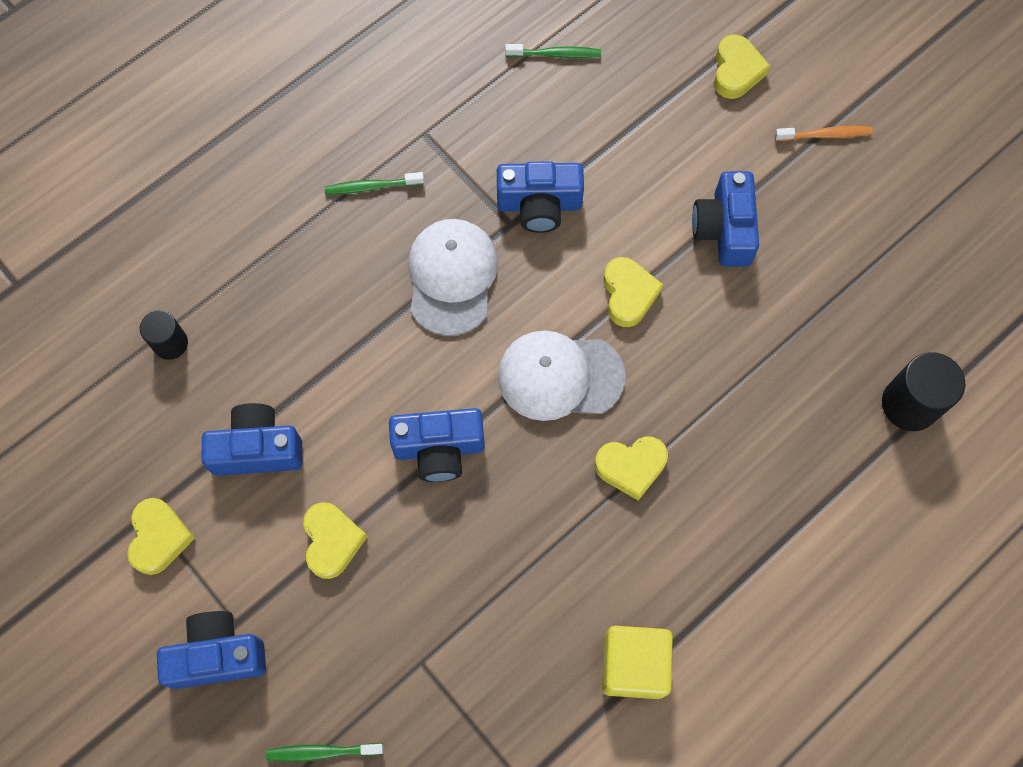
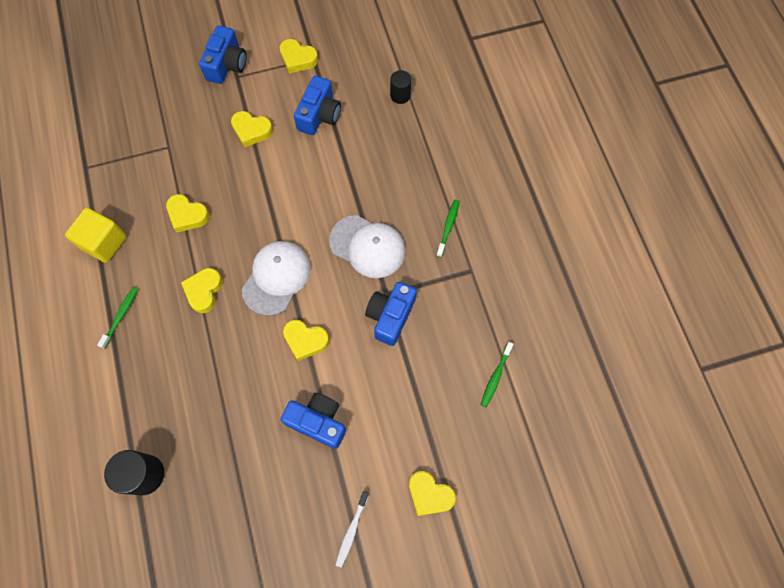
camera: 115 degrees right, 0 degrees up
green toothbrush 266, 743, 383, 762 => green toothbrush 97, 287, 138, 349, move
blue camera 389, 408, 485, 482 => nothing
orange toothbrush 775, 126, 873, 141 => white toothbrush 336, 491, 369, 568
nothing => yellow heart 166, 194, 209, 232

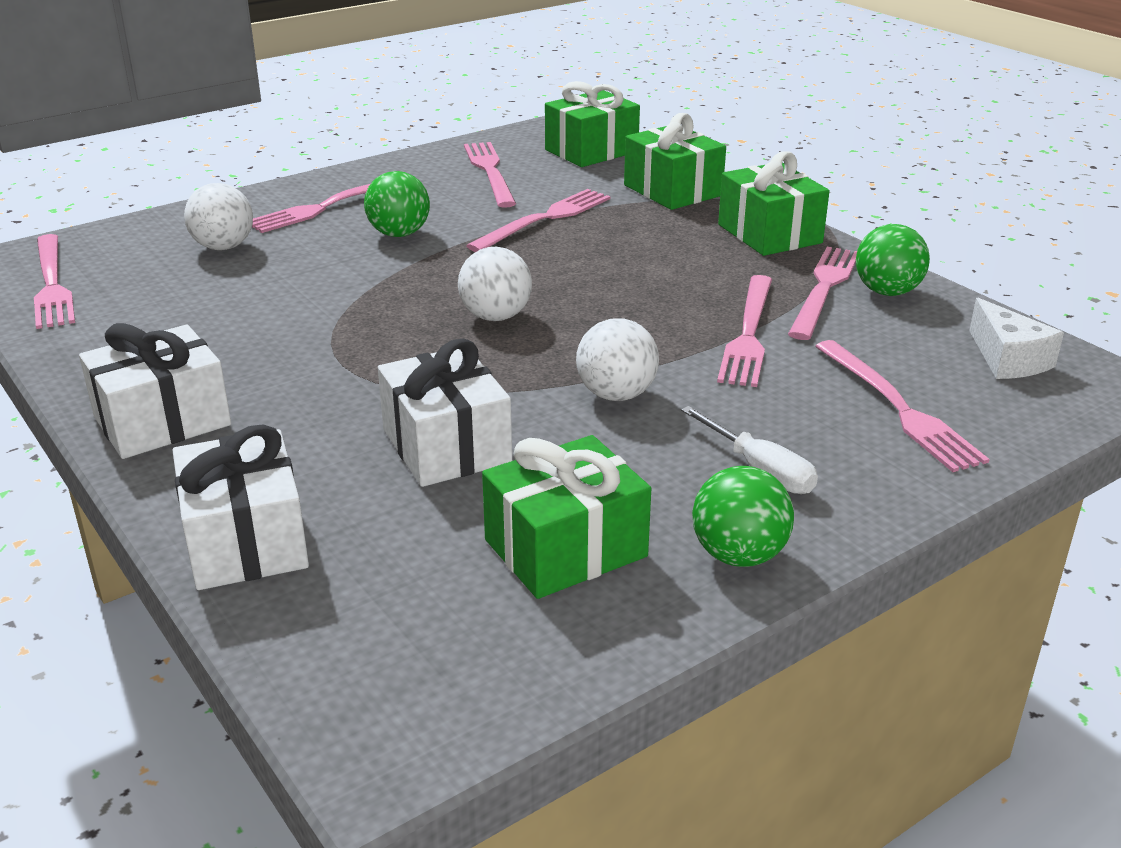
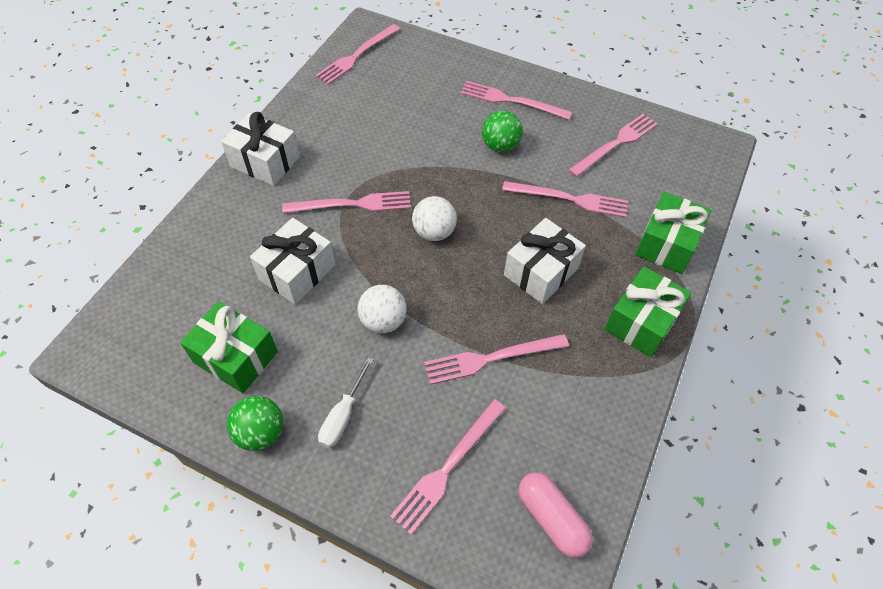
camera: 60 degrees right, 25 degrees up
white gift 172, 424, 309, 590 => white gift 504, 218, 586, 304, move
white ball 184, 183, 253, 250 => nothing
green gift 545, 81, 640, 167 => nothing
pink fork 788, 247, 857, 340 => pink fork 282, 191, 411, 213, move
green ball 856, 224, 930, 296 => nothing
white cheese 969, 298, 1064, 379 => pink capsule 519, 472, 593, 558

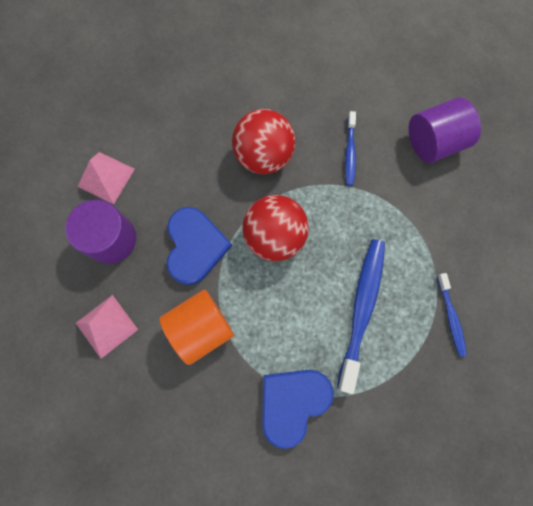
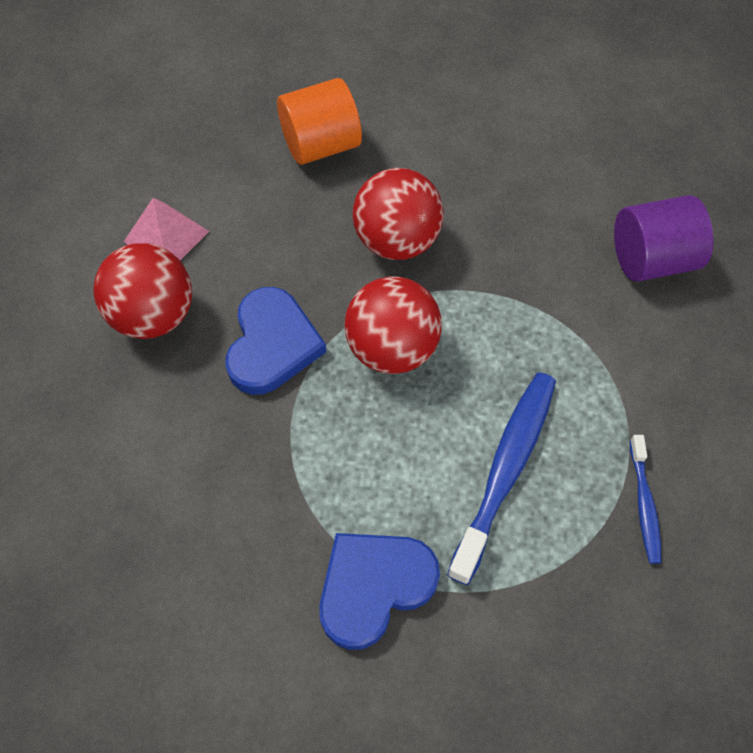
camera: 10 degrees right, 15 degrees down
purple cylinder 65, 200, 136, 264 => red ball 93, 243, 192, 339
pink pyramid 76, 295, 138, 359 => nothing
orange cylinder 159, 289, 234, 365 => orange cylinder 277, 78, 362, 165, move
blue toothbrush 345, 111, 356, 186 => nothing

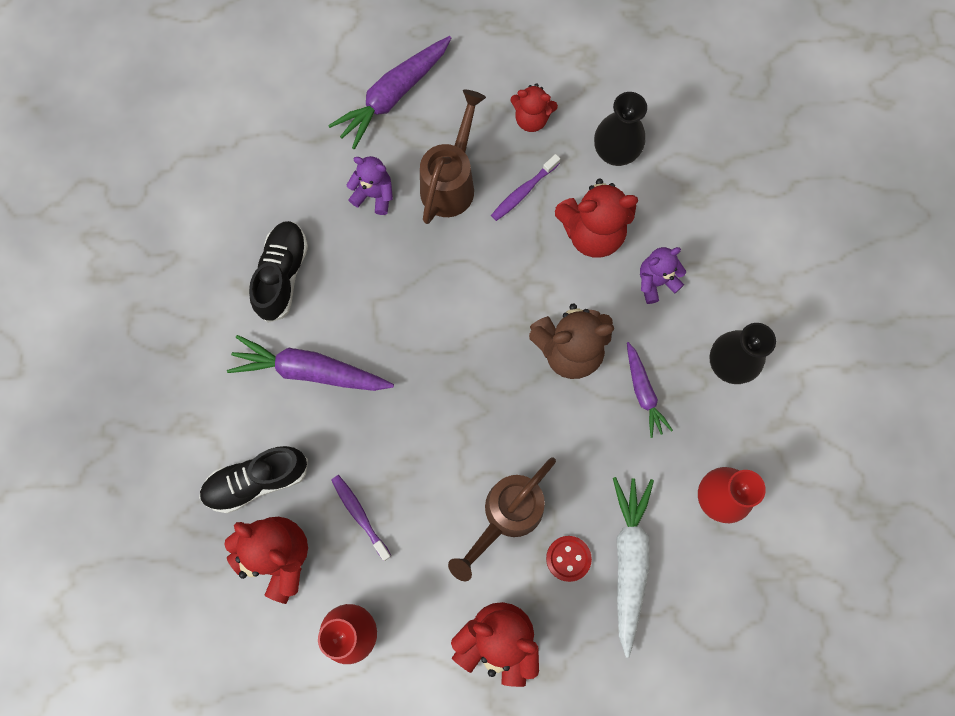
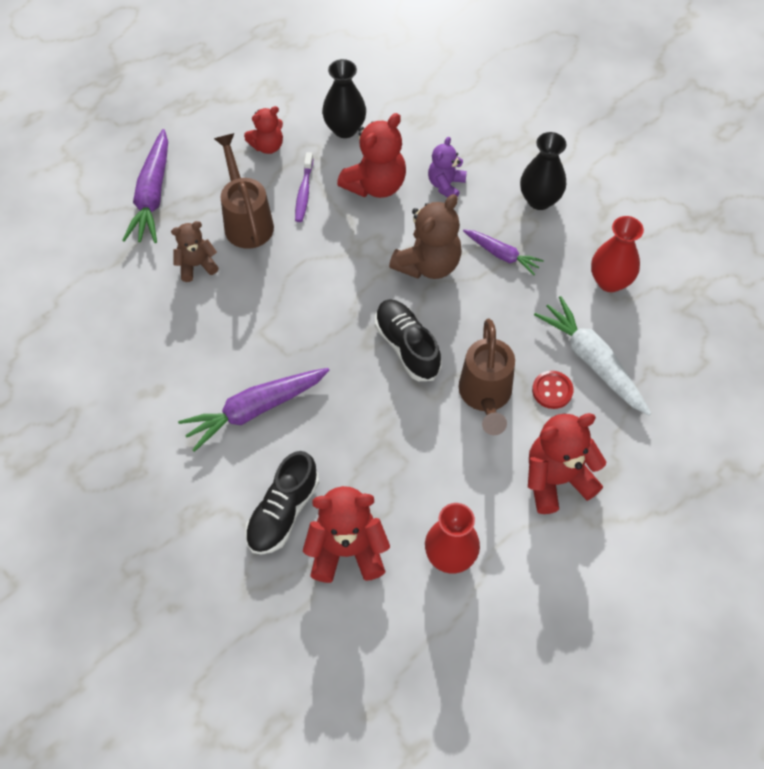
camera: 40 degrees left, 15 degrees down
black shoe 249, 221, 308, 323 => black shoe 375, 299, 442, 381, move
purple toothbrush 331, 475, 391, 561 => nothing
purple teddy bear 347, 156, 393, 215 => brown teddy bear 171, 221, 219, 282

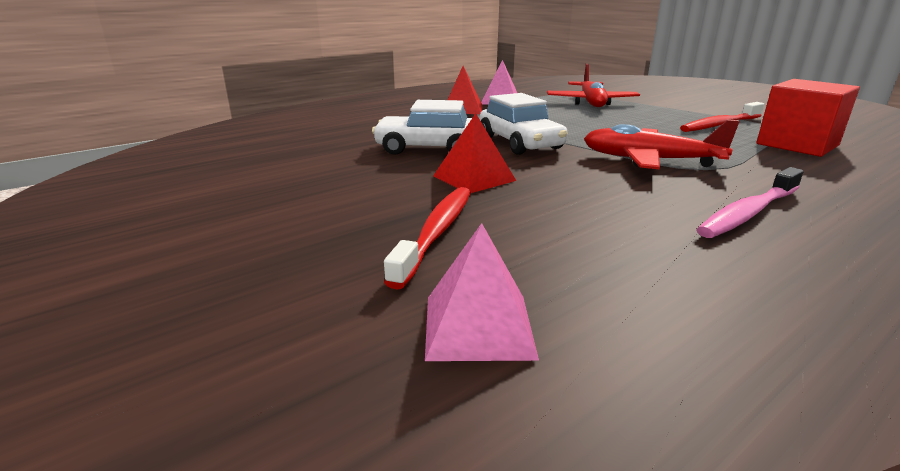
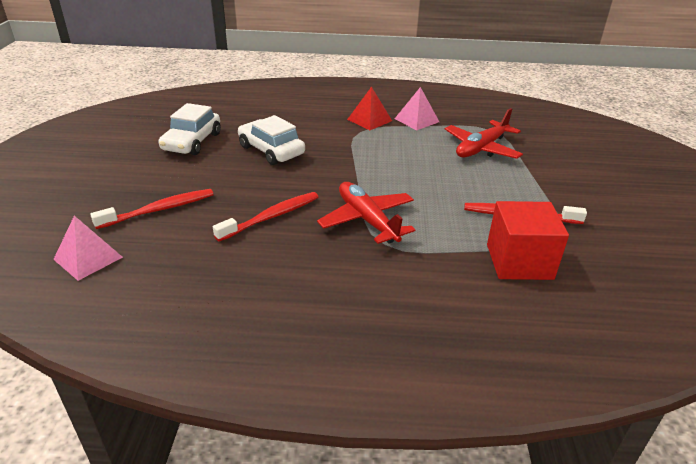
camera: 40 degrees right, 10 degrees up
red pyramid 433, 113, 516, 193 => nothing
white car 480, 93, 568, 155 => white car 158, 103, 221, 155, move
pink toothbrush 696, 167, 804, 238 => nothing
nothing => red toothbrush 213, 192, 318, 242

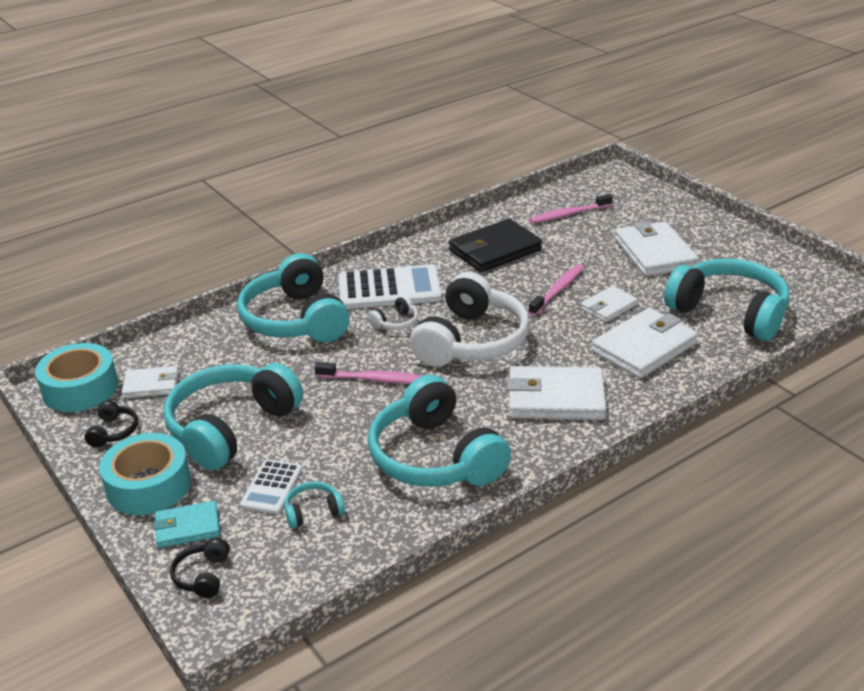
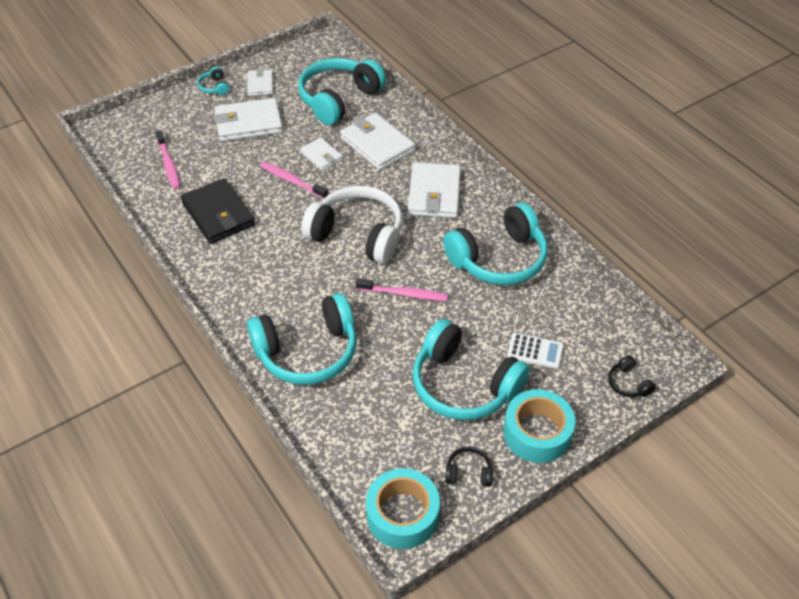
camera: 90 degrees left, 15 degrees up
white wallet 122, 366, 179, 399 => white wallet 247, 68, 273, 96, move
turquoise wallet 153, 501, 220, 548 => nothing
black headphones 170, 538, 230, 598 => black headphones 608, 355, 656, 397, 60 degrees clockwise
turquoise headphones 285, 481, 345, 529 => turquoise headphones 197, 67, 229, 95, move
pink toothbrush 314, 362, 421, 384 => pink toothbrush 356, 278, 448, 301, 90 degrees clockwise
white calculator 338, 264, 442, 309 => nothing
white headphones 368, 296, 418, 330 => nothing

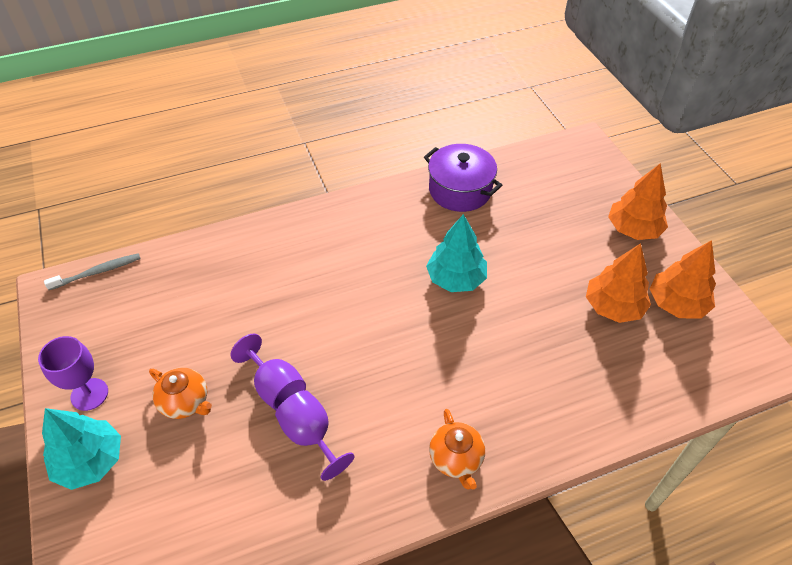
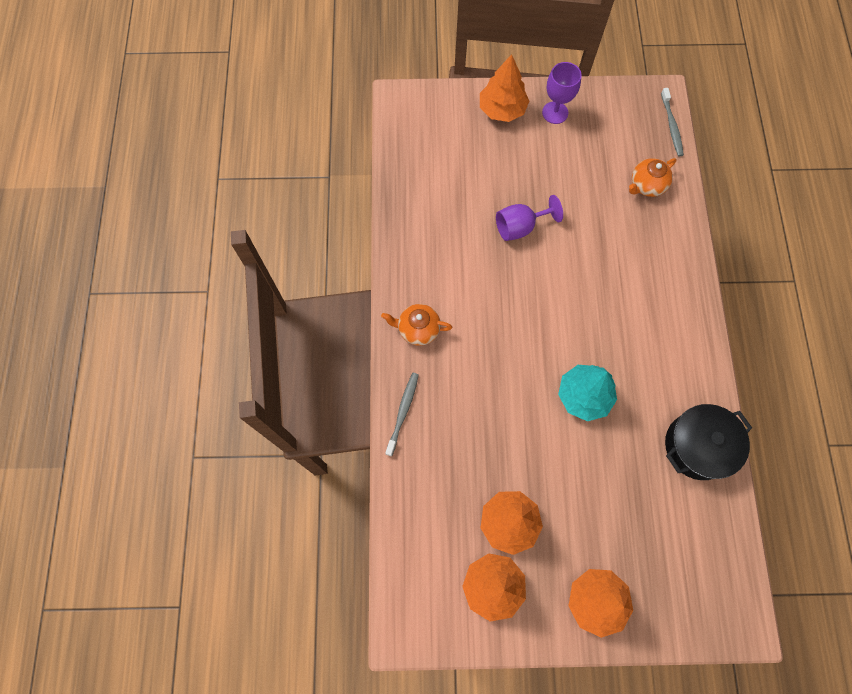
camera: 110 degrees right, 20 degrees up
turquoise tree 42, 408, 121, 490 => orange tree 480, 54, 529, 122
orange teapot 149, 368, 212, 419 => orange teapot 629, 158, 677, 197, move
purple goblet 275, 390, 354, 481 => nothing
purple pot 424, 144, 502, 212 => black pot 665, 404, 752, 480
nothing => grey toothbrush 385, 373, 419, 456

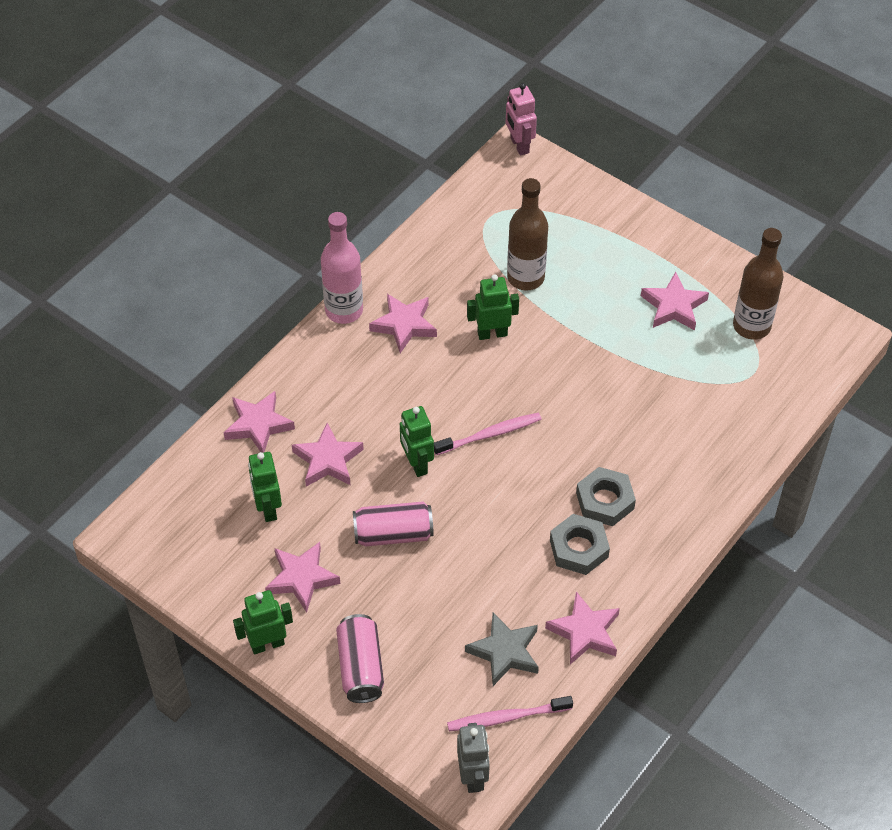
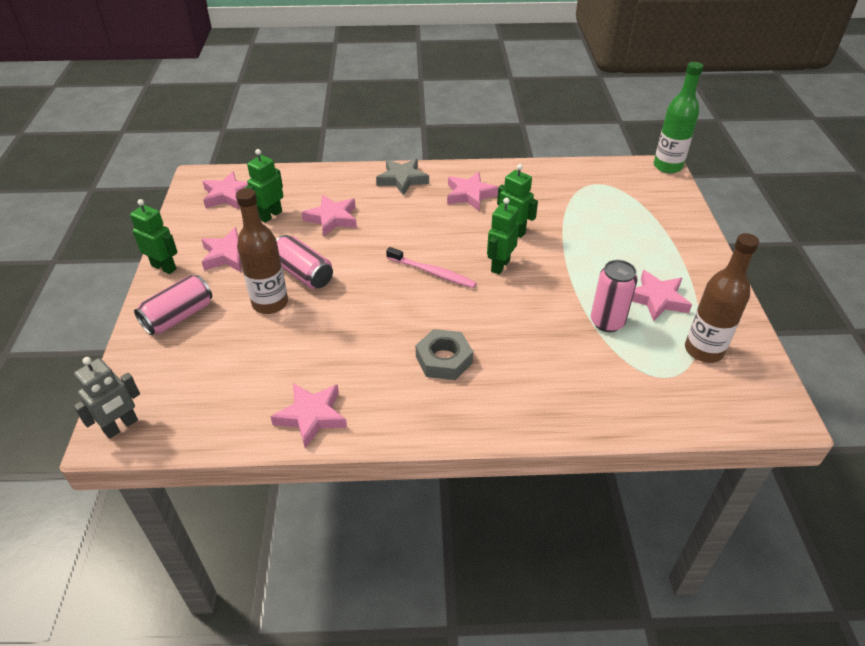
camera: 50 degrees right, 10 degrees down
pink star 224, 391, 295, 453 => pink star 202, 171, 248, 209, move
pink bottle 321, 212, 363, 324 => nothing
green robot 400, 406, 434, 477 => green robot 487, 198, 519, 275, move
pink toothbrush 447, 696, 573, 731 => nothing
grey star 465, 612, 539, 686 => grey star 376, 159, 429, 196, move
pink robot 506, 83, 537, 156 => green bottle 654, 62, 703, 173
brown bottle 507, 178, 548, 290 => brown bottle 236, 188, 288, 314, move
grey nut 550, 514, 610, 575 => nothing
nothing => pink can 591, 260, 638, 332

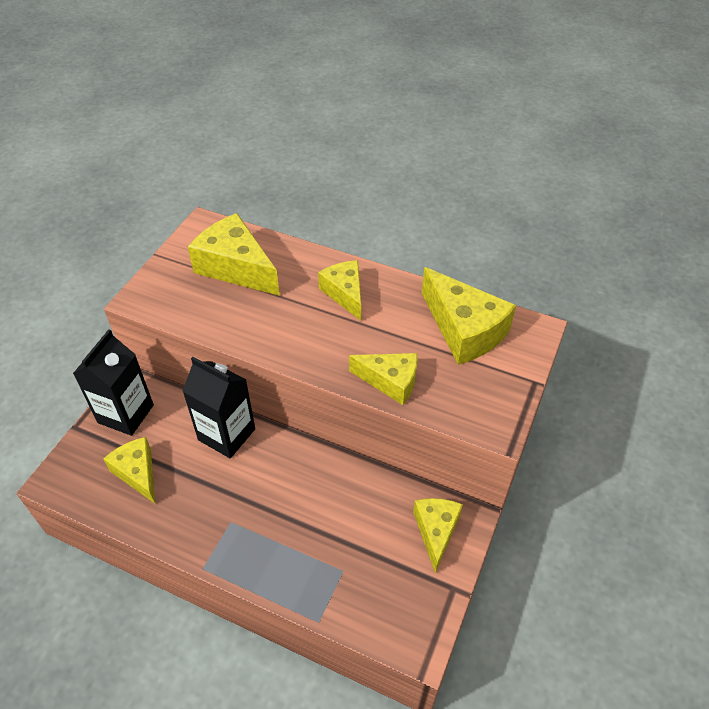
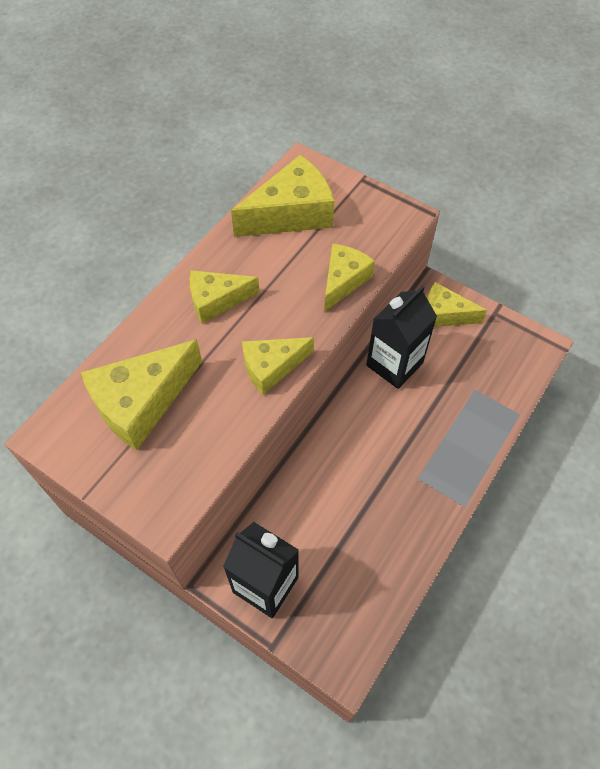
camera: 80 degrees left, 10 degrees up
yellow cheese 103, 437, 155, 504 => yellow cheese 242, 337, 314, 395, move
black carton 182, 357, 255, 458 => black carton 366, 285, 437, 389, move

